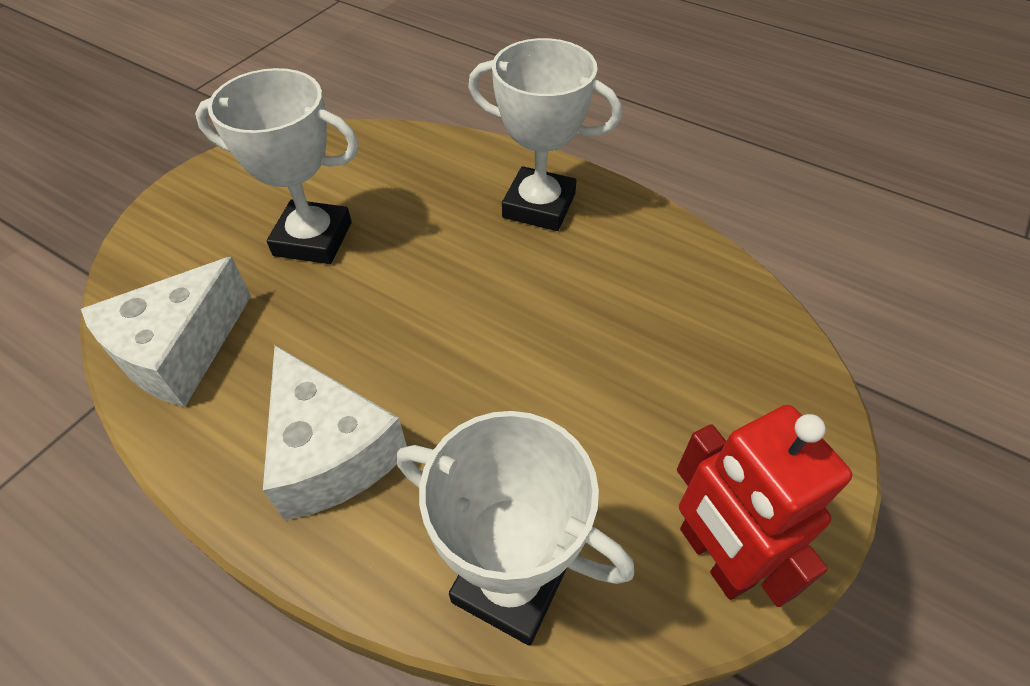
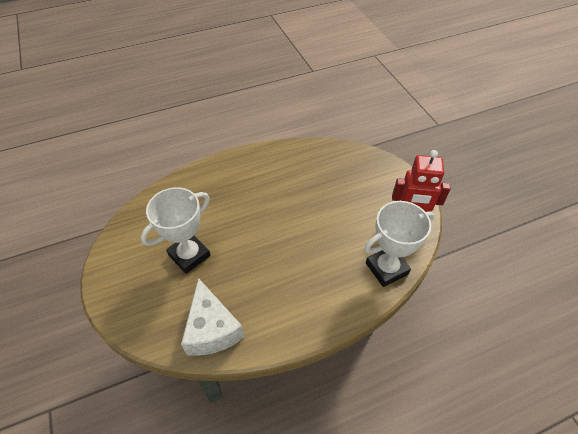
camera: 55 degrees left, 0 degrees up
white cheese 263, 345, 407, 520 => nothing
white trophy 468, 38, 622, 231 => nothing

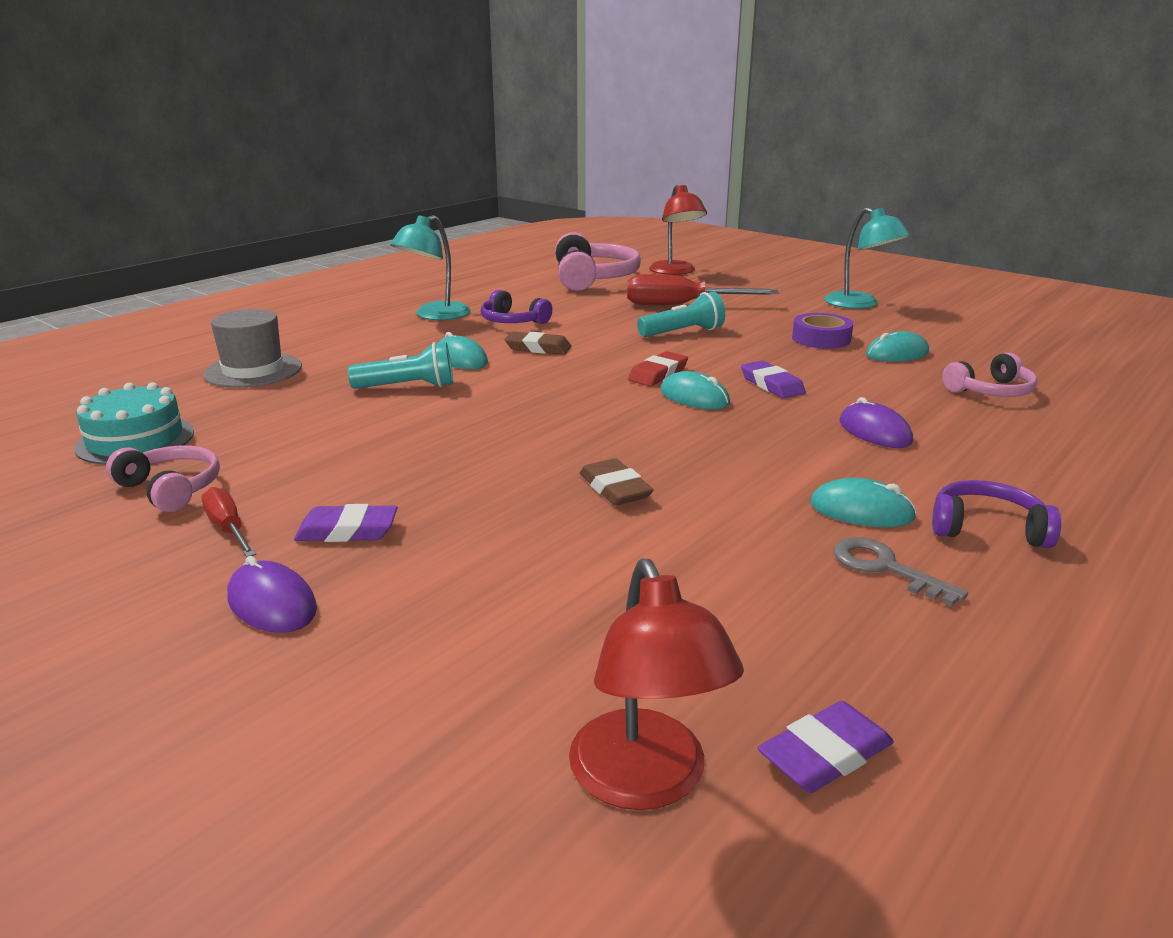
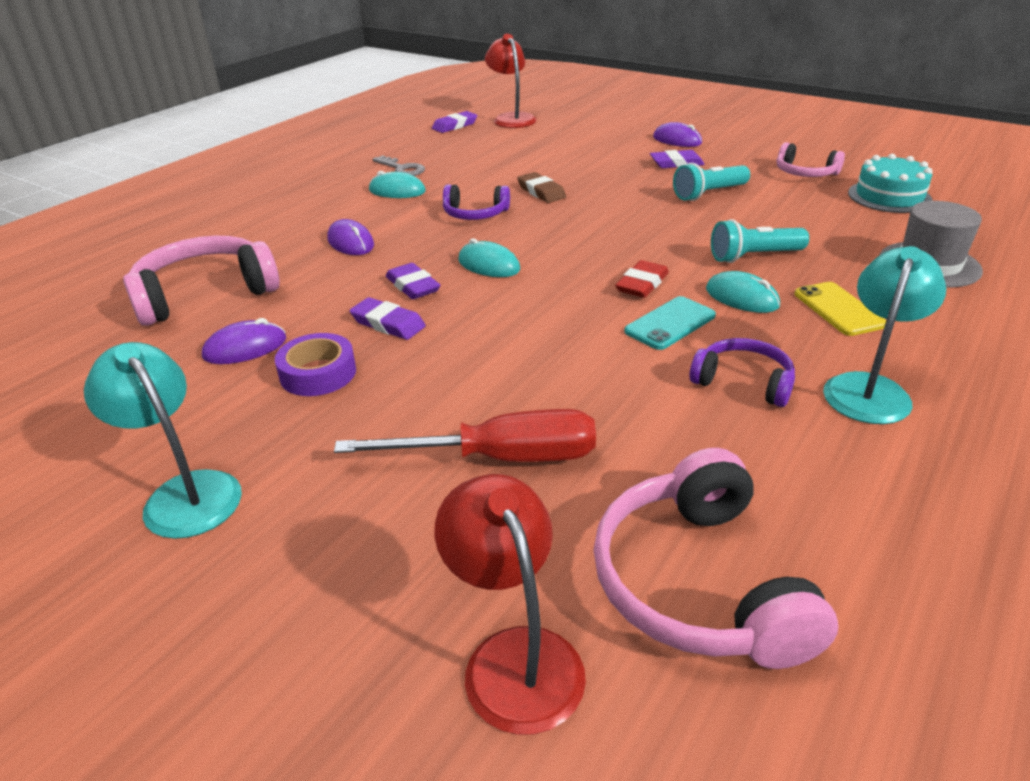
camera: 175 degrees right, 10 degrees up
red screwdriver 201, 487, 256, 557 => nothing
brown eraser 504, 332, 571, 355 => turquoise phone 624, 296, 716, 350
red eraser 628, 351, 688, 386 => red eraser 615, 260, 669, 298, move
turquoise flashlight 637, 291, 725, 337 => turquoise flashlight 673, 163, 750, 201, move
turquoise mouse 866, 331, 929, 362 => purple mouse 202, 318, 286, 364
purple headphones 932, 480, 1061, 548 => purple headphones 443, 184, 510, 220, move
pink headphones 942, 353, 1037, 397 => pink headphones 123, 235, 280, 326, x1.73
nothing => purple eraser 350, 297, 426, 340
nothing => yellow phone 794, 282, 886, 336

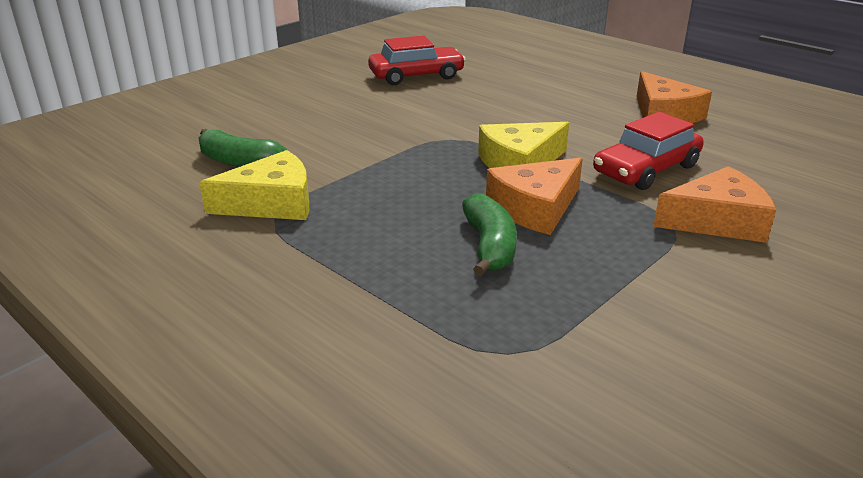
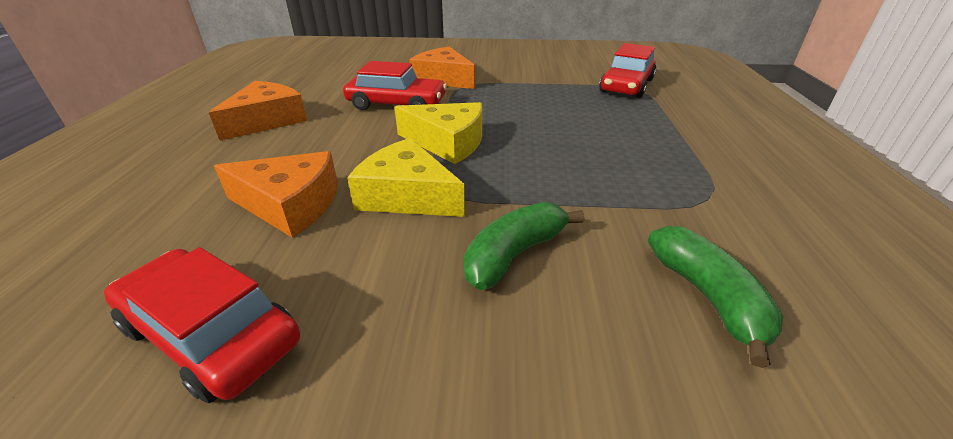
camera: 130 degrees left, 5 degrees up
yellow cheese 199, 150, 309, 220 => yellow cheese 347, 138, 465, 217, move
green banana 462, 194, 517, 276 => green banana 464, 202, 584, 290, move
orange cheese 486, 158, 583, 235 => orange cheese 214, 151, 338, 238, move
nothing => red car 599, 43, 656, 98

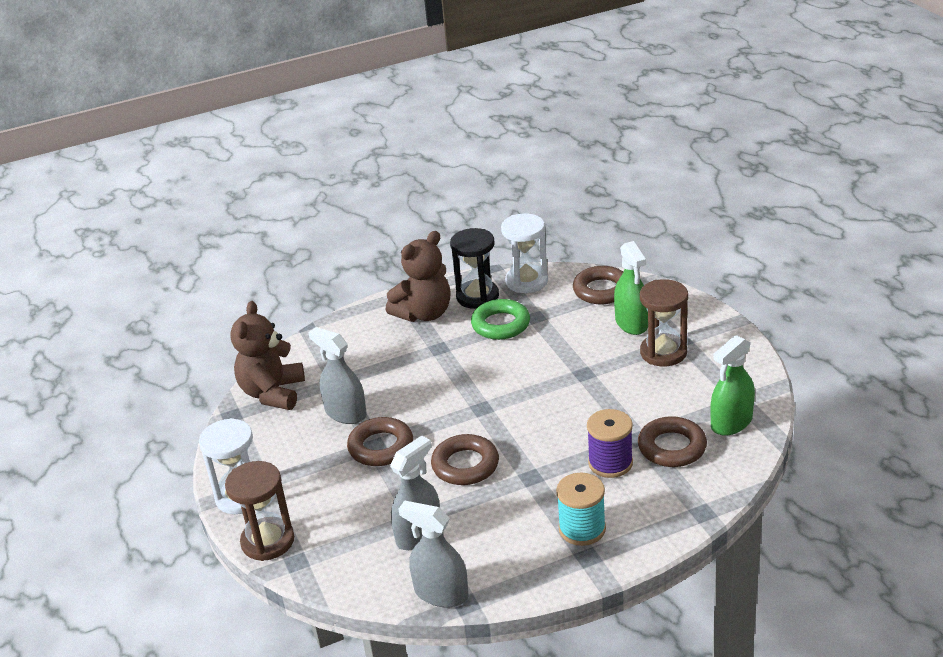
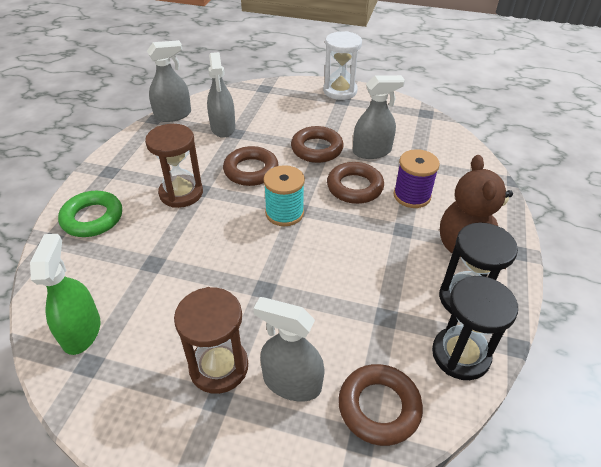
camera: 125 degrees right, 10 degrees up
brown hourglass 225, 461, 294, 561 => brown hourglass 145, 124, 203, 208, move
brown teddy bear 230, 301, 305, 410 => nothing
green ring 471, 299, 530, 340 => green ring 58, 191, 122, 237, move
white hourglass 501, 214, 548, 293 => black hourglass 432, 276, 518, 380
turquoise spool 556, 473, 606, 546 => turquoise spool 263, 165, 305, 226, move
purple spool 587, 409, 633, 478 => purple spool 394, 149, 440, 208, move
green spray bottle 614, 241, 648, 335 => grey spray bottle 253, 297, 325, 402
brown ring 638, 416, 707, 467 => brown ring 327, 162, 384, 204, move

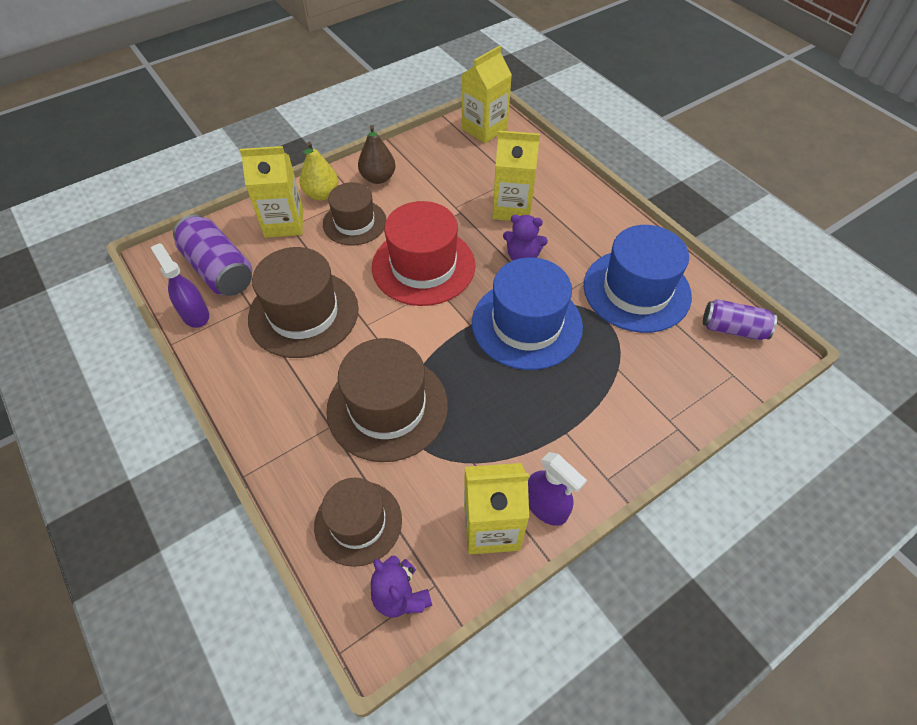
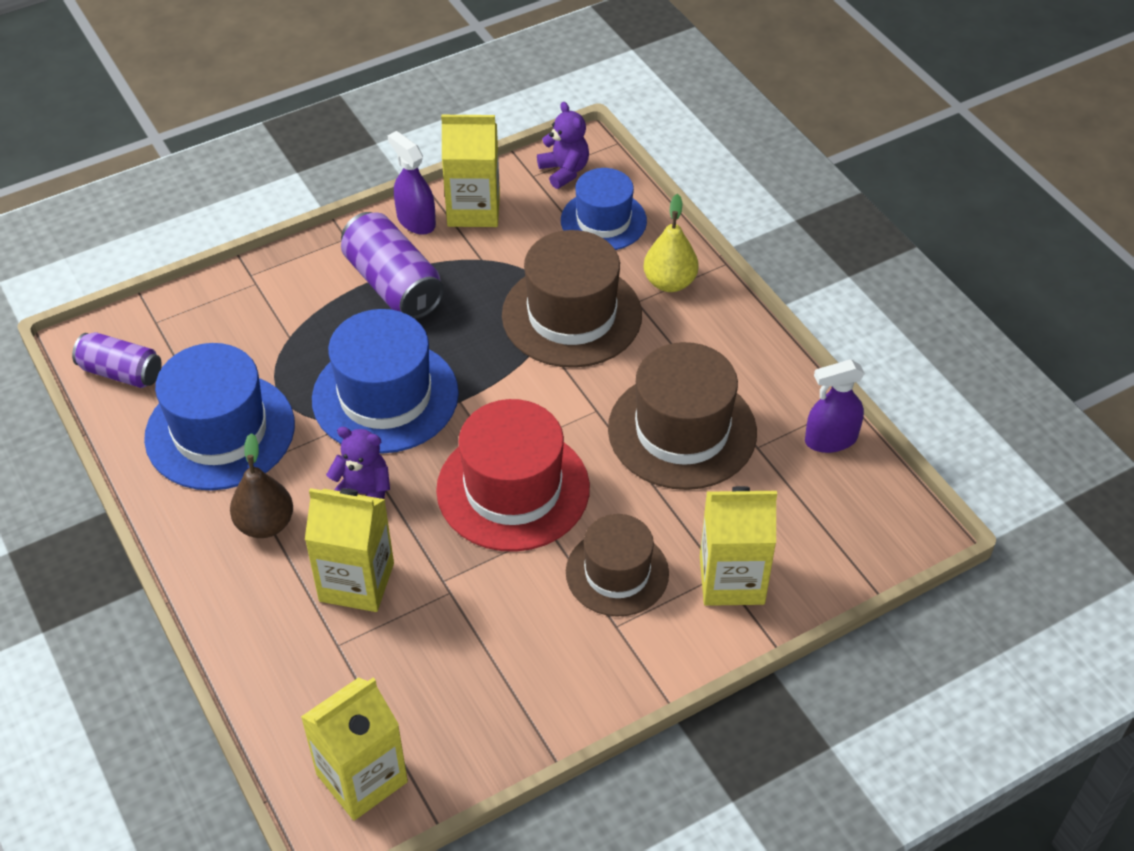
camera: 175 degrees left, 5 degrees down
purple spray bottle 150, 243, 209, 328 => purple spray bottle 805, 360, 865, 453, 105 degrees clockwise
purple can 173, 214, 252, 296 => purple can 341, 212, 444, 319, move
yellow pear 300, 142, 338, 201 => yellow pear 643, 194, 699, 292, move
brown hat 314, 478, 402, 567 => blue hat 561, 168, 647, 250
brown pear 358, 125, 396, 184 => brown pear 230, 433, 293, 538, move

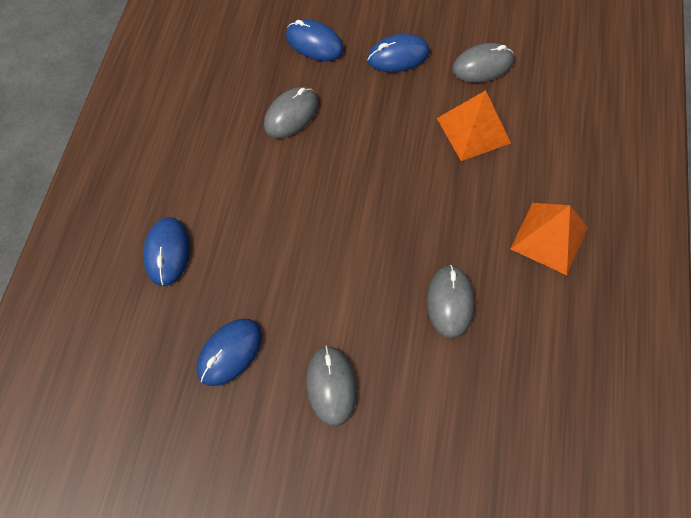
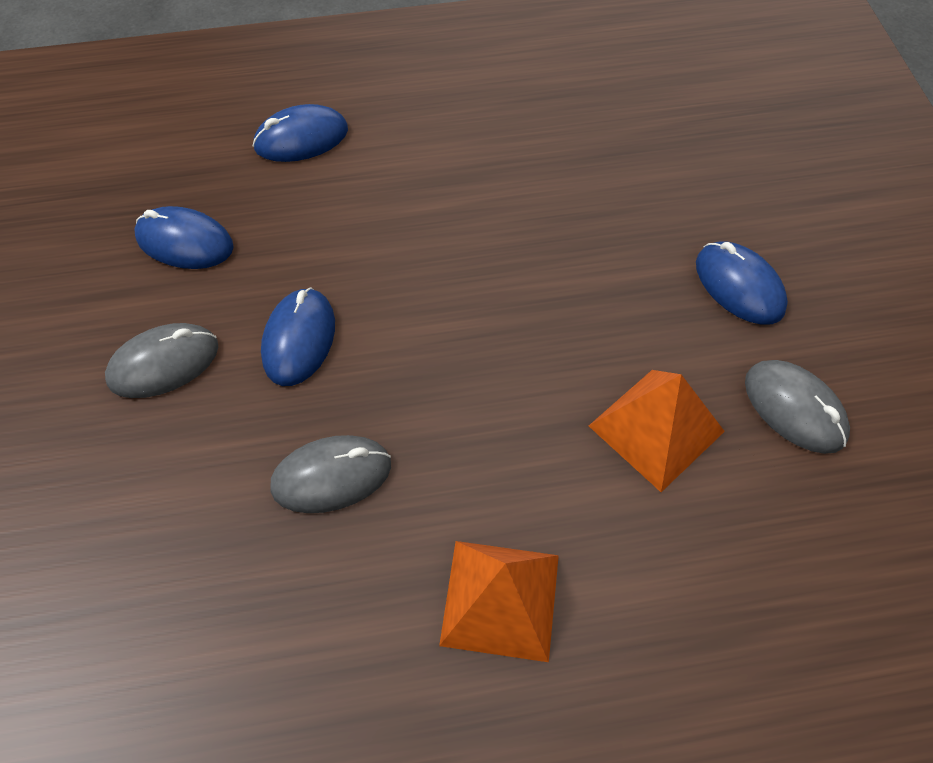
camera: 70 degrees right, 5 degrees down
grey mouse 264, 87, 318, 138 => nothing
blue mouse 286, 19, 344, 61 => blue mouse 261, 287, 335, 386, move

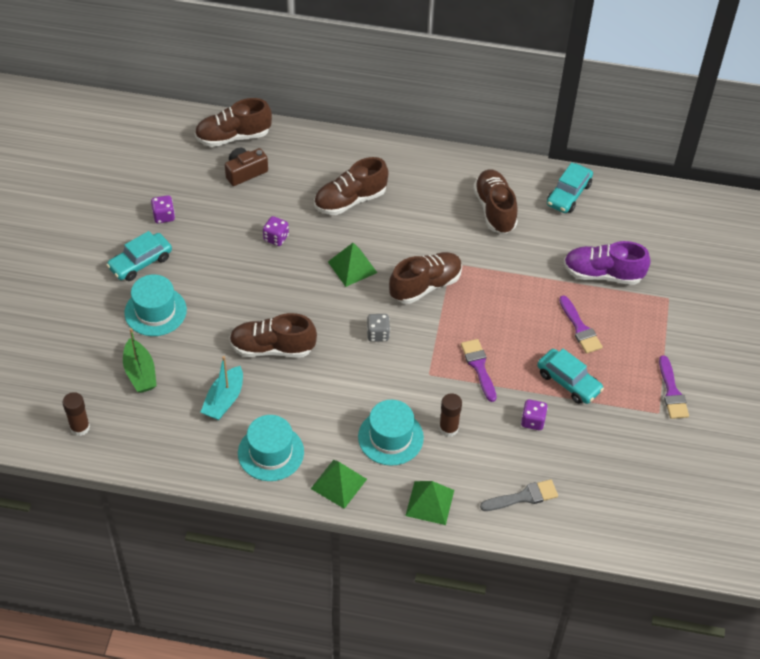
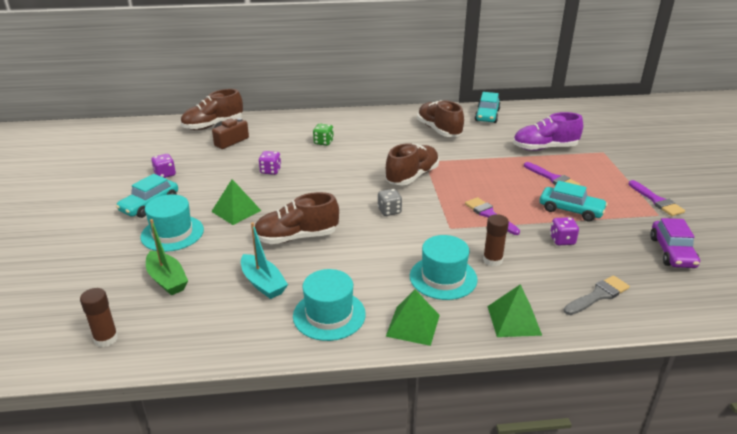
camera: 15 degrees left, 20 degrees down
turquoise boat 201, 356, 243, 420 => turquoise boat 241, 222, 288, 299, 45 degrees counterclockwise
brown shoe 314, 157, 388, 215 => green dice 313, 124, 334, 146
green pyramid 328, 243, 377, 287 => green pyramid 211, 179, 261, 225, move
nothing => purple car 650, 218, 700, 268

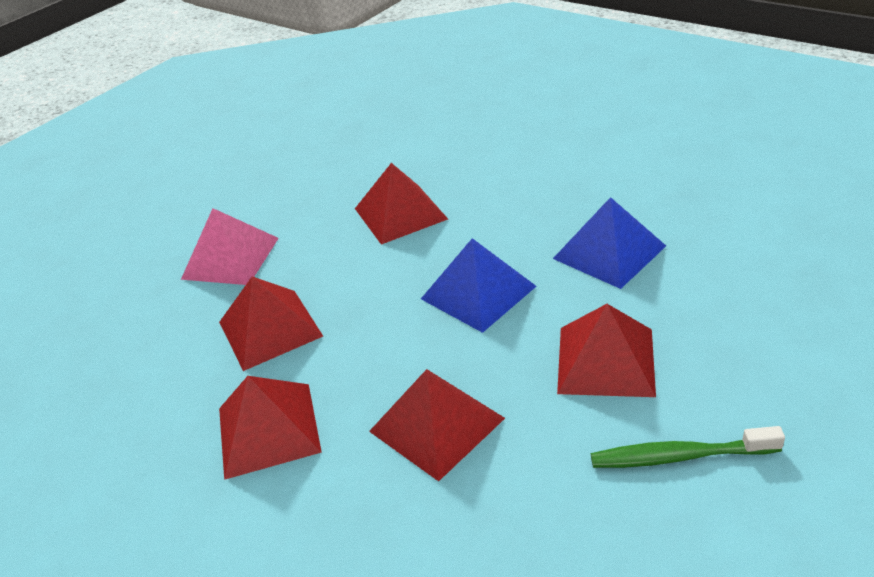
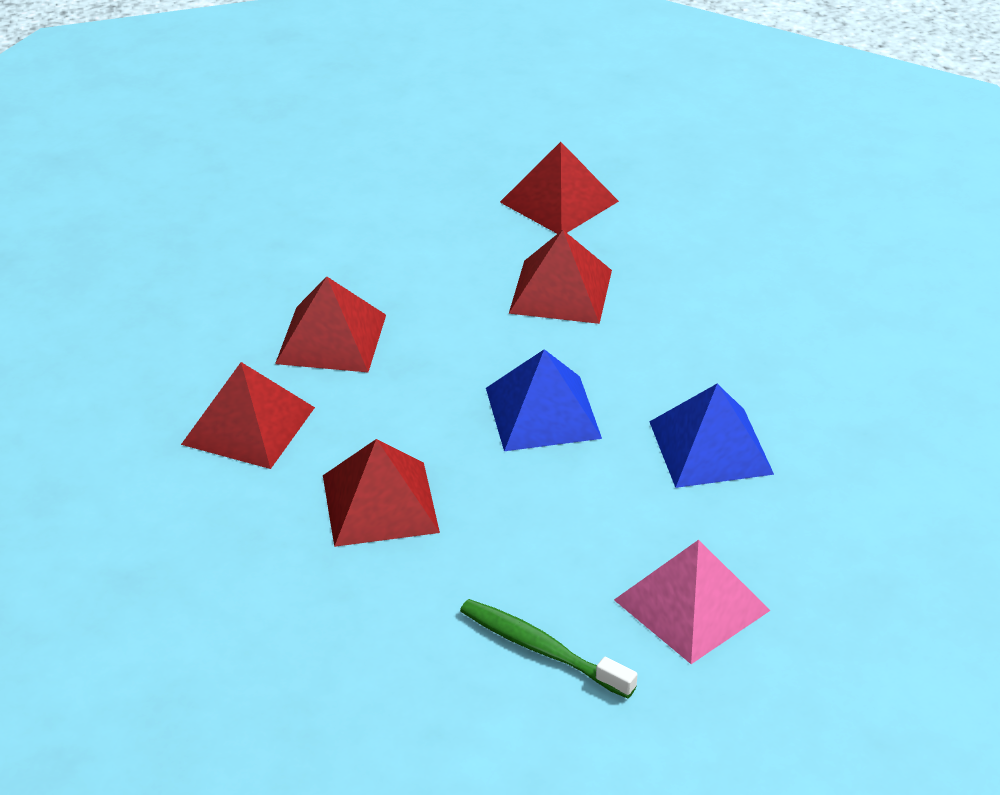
camera: 30 degrees right, 0 degrees up
pink pyramid 181, 208, 279, 285 => pink pyramid 614, 540, 771, 664, move
red pyramid 557, 304, 656, 397 => red pyramid 500, 142, 619, 234, move

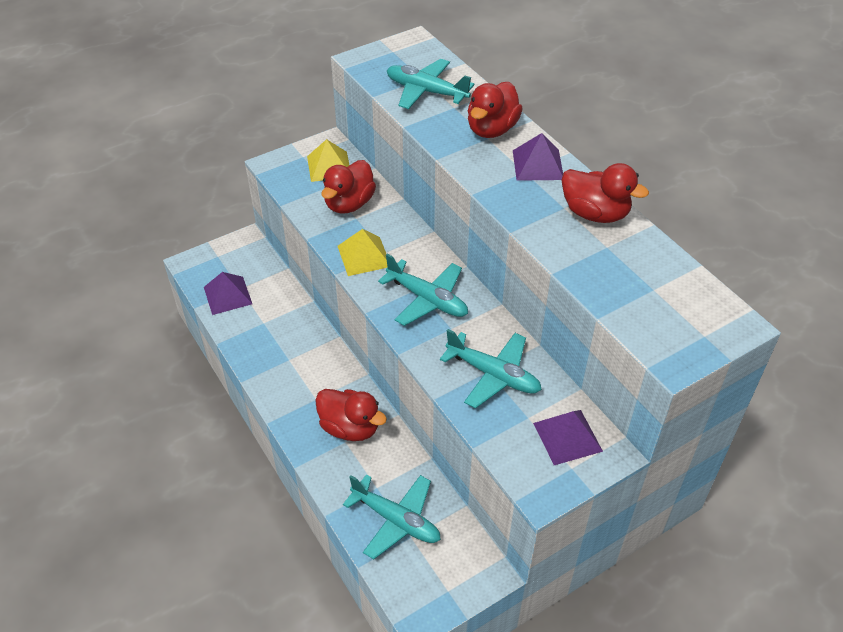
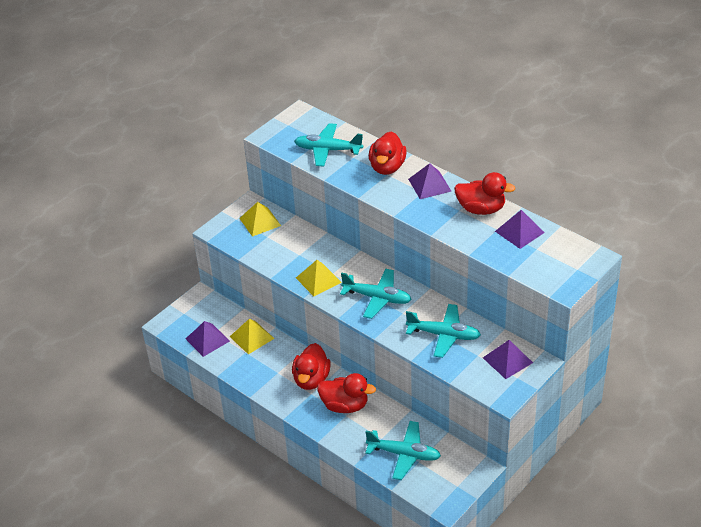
camera: 15 degrees left, 5 degrees down
red duck 321, 160, 376, 214 => red duck 292, 343, 331, 390, move
nothing => yellow pyramid 230, 319, 275, 354
nothing => purple pyramid 495, 210, 545, 249

